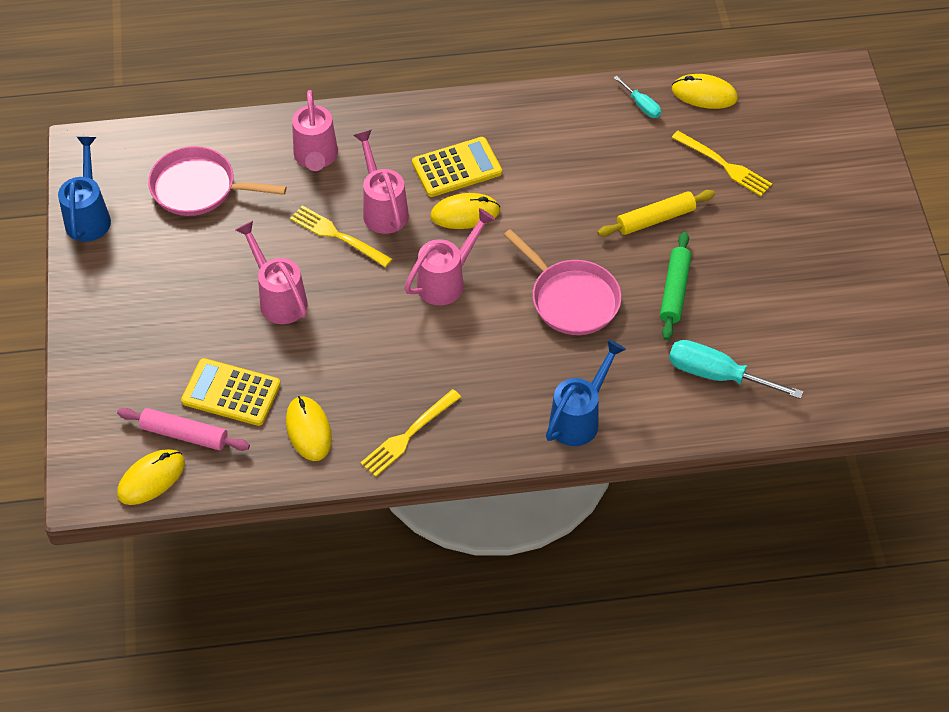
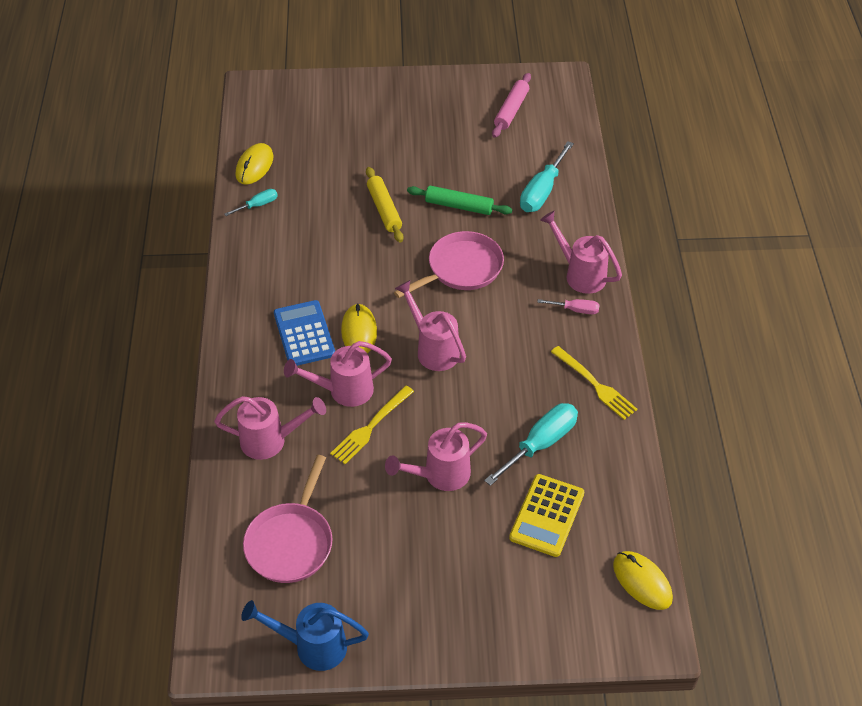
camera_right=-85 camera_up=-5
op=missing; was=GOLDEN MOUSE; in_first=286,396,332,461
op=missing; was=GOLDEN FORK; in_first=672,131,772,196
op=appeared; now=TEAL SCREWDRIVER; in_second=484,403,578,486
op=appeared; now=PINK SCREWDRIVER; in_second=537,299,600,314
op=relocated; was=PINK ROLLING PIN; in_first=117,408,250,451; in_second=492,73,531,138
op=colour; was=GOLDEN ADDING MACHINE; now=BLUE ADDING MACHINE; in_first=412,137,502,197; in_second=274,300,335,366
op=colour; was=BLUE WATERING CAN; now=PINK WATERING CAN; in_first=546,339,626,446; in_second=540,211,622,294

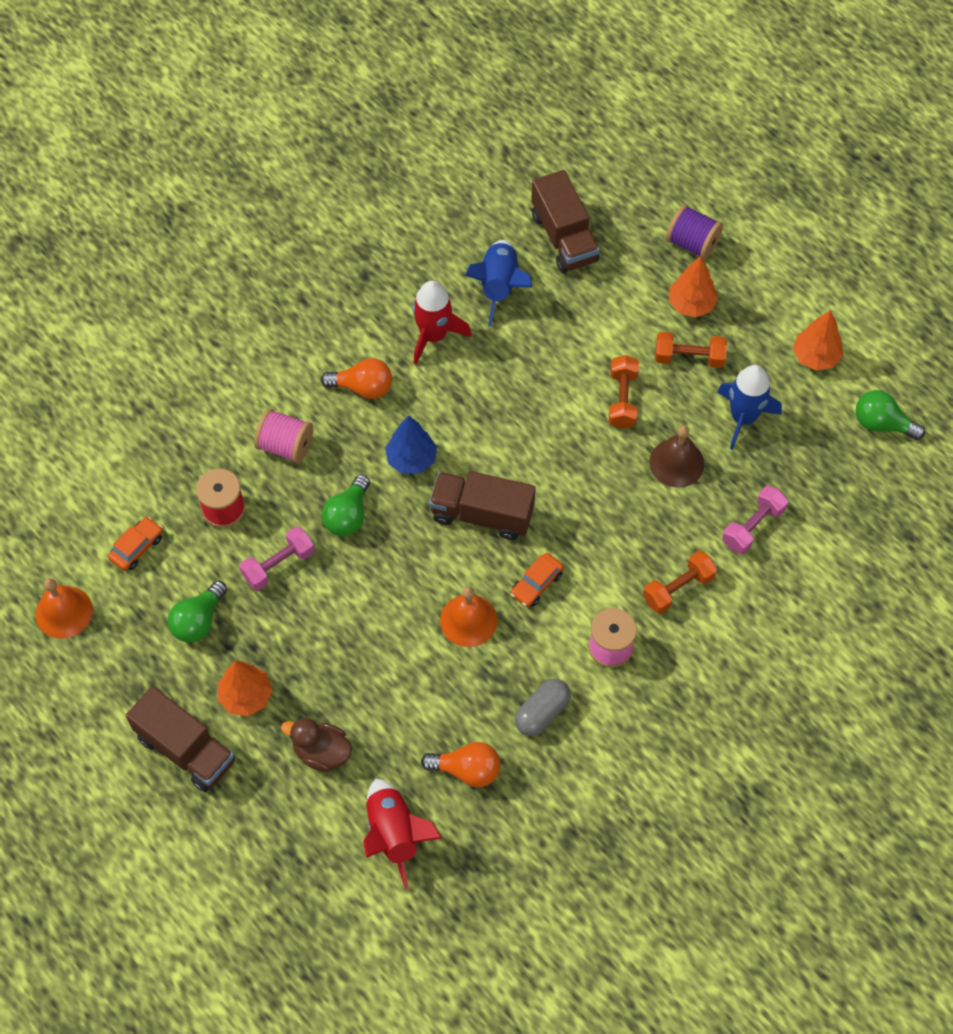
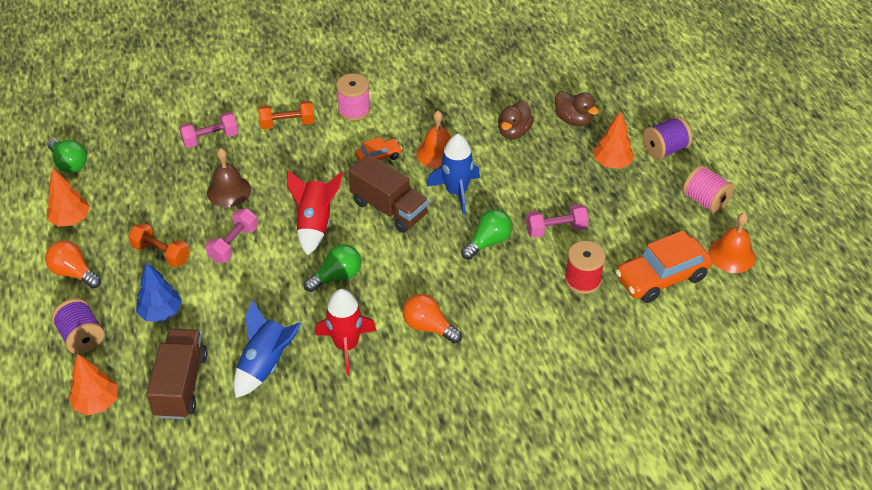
camera_right=-155 camera_up=-15
op=missing; was=GRAY PILL; in_first=515,679,571,736
op=appeared; now=RUSSET TOY DUCK; in_second=498,100,534,139
op=relocated; was=LEAF-GREEN LIGHTBULB; in_first=168,581,227,643; in_second=304,244,361,292
op=relocated; was=PINK SPOOL; in_first=254,409,313,463; in_second=683,165,734,214
op=relocated; was=RED ROCKET; in_first=363,779,442,889; in_second=287,170,343,256
op=relocated; was=BLUE TOY TREE; in_first=385,415,437,474; in_second=136,262,182,322
op=relocated; was=ORANGE LIGHTBULB; in_first=421,742,501,787; in_second=45,241,101,288
op=relocated; was=ORANGE TOY TREE; in_first=669,256,718,317; in_second=68,354,117,415
op=relocated; was=BLUE ROCKET; in_first=717,365,782,450; in_second=427,134,480,215
op=exchanged; was=RUSSET TRUCK; now=PURPLE SPOOL; in_first=126,686,235,792; in_second=643,116,692,159
op=colour; was=ORANGE FREE WEIGHT; now=PINK FREE WEIGHT; in_first=609,355,639,429; in_second=206,209,258,263
op=size; was=ORANGE TOY CAR; in_first=108,516,163,571; in_second=615,230,713,303; ratio=1.92

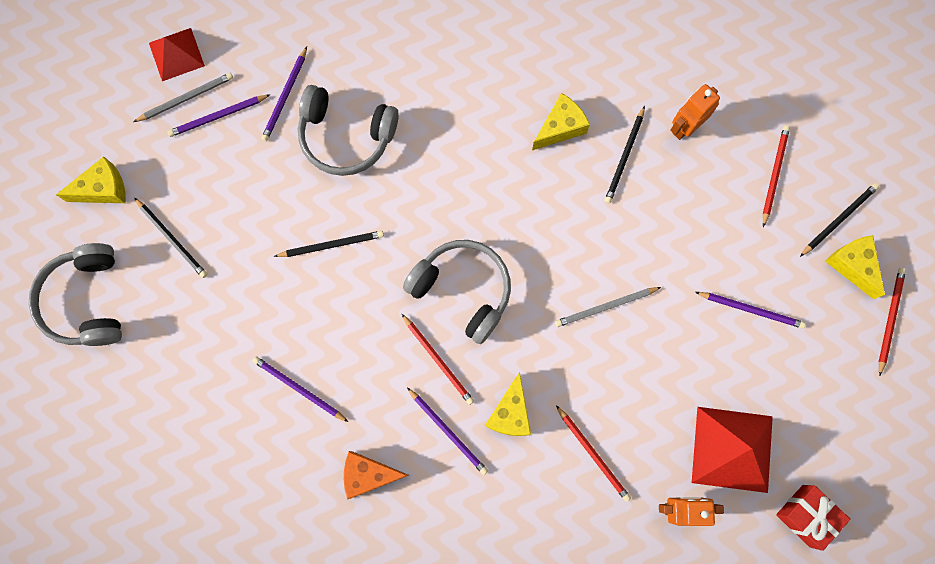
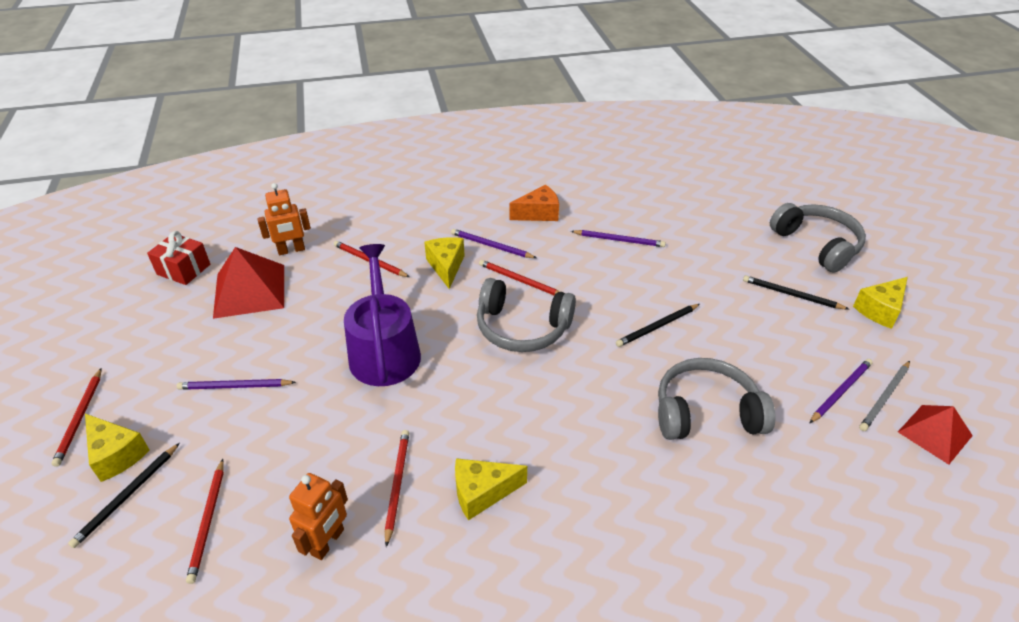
camera_right=160 camera_up=-35
op=missing; was=PURPLE LEAD PENCIL; in_first=261,47,307,142
op=exchanged; was=GRAY LEAD PENCIL; now=PURPLE WATERING CAN; in_first=555,287,661,327; in_second=344,244,421,386
op=colour; was=EBONY LEAD PENCIL; now=RED LEAD PENCIL; in_first=605,106,645,204; in_second=385,430,409,547
op=spun; was=GOLDEN CHEESE WEDGE; in_first=532,93,590,150; in_second=455,458,527,520; clockwise=45

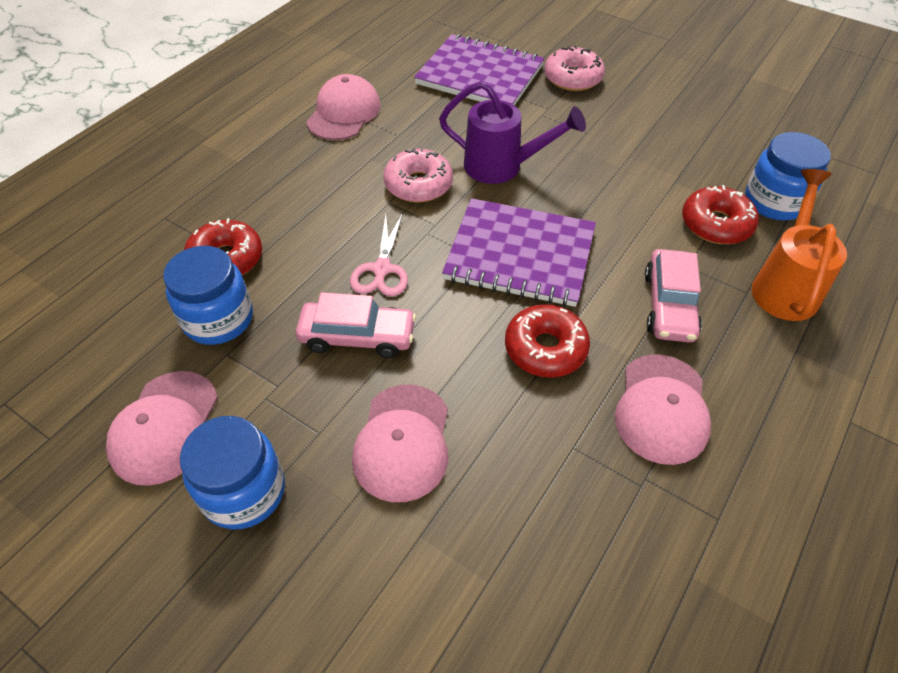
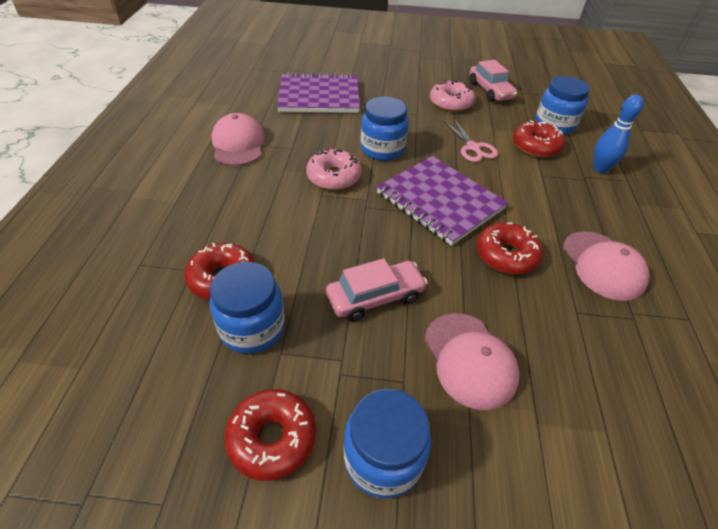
camera_right=-30 camera_up=-5
op=relocated; was=PINK SHEARS; in_first=350,213,408,297; in_second=444,119,498,162
op=relocated; was=PINK DONUT; in_first=544,45,605,91; in_second=430,80,475,112
op=relocated; was=PINK TOY CAR; in_first=645,249,702,343; in_second=470,60,518,102
op=exchanged; was=PINK BASEBALL CAP; now=RED DONUT; in_first=106,371,218,486; in_second=224,389,316,481
op=exchanged; was=PURPLE WATERING CAN; now=BLUE PRESERVE JAR; in_first=439,81,586,184; in_second=361,97,409,161
op=exchanged; was=ORANGE WATERING CAN; now=BLUE BOWLING PIN; in_first=751,169,847,321; in_second=593,95,644,173
op=spun; was=PURPLE EXERCISE BOOK; in_first=442,198,596,307; in_second=377,156,508,246; clockwise=60

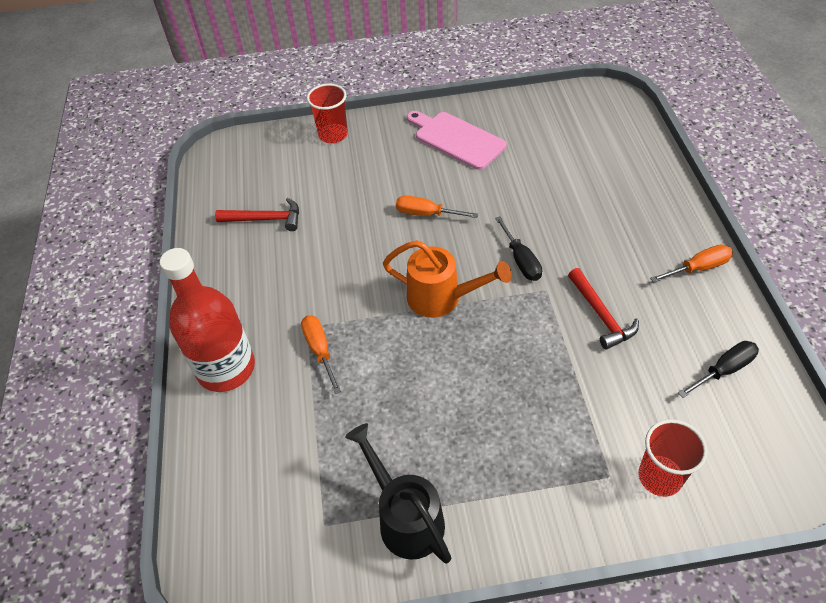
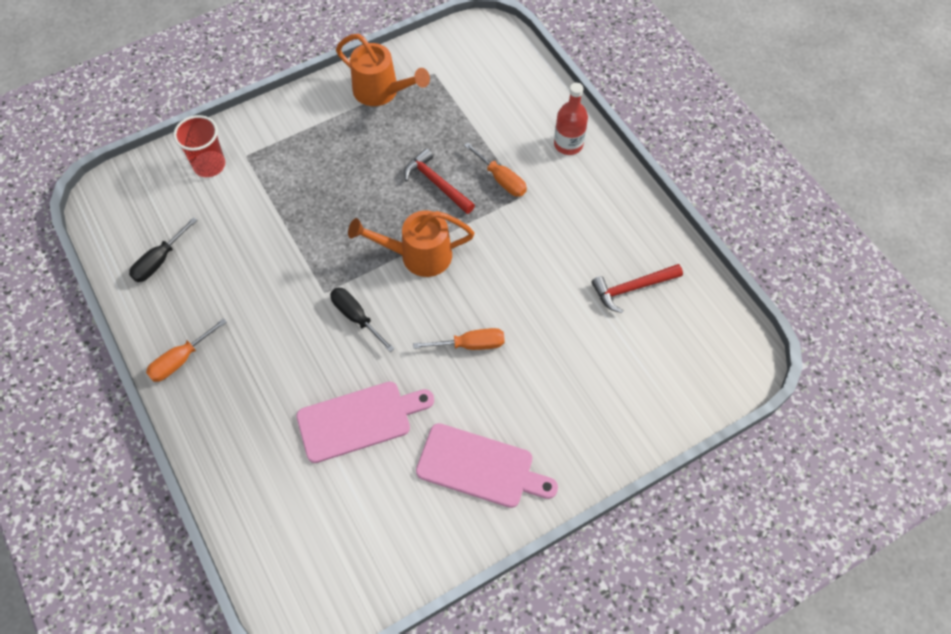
camera_right=155 camera_up=10
op=missing; was=RED CUP; in_first=307,83,348,143
op=appeared; now=PINK BREAD BOARD; in_second=296,382,434,463
op=relocated; was=RED CARPENTER'S HAMMER; in_first=568,268,639,350; in_second=404,149,475,214
op=colour; was=EBONY WATERING CAN; now=ORANGE WATERING CAN; in_first=345,423,451,564; in_second=336,34,430,106
op=size; was=RED FLASK; in_first=160,248,255,392; in_second=554,83,588,155; ratio=0.59

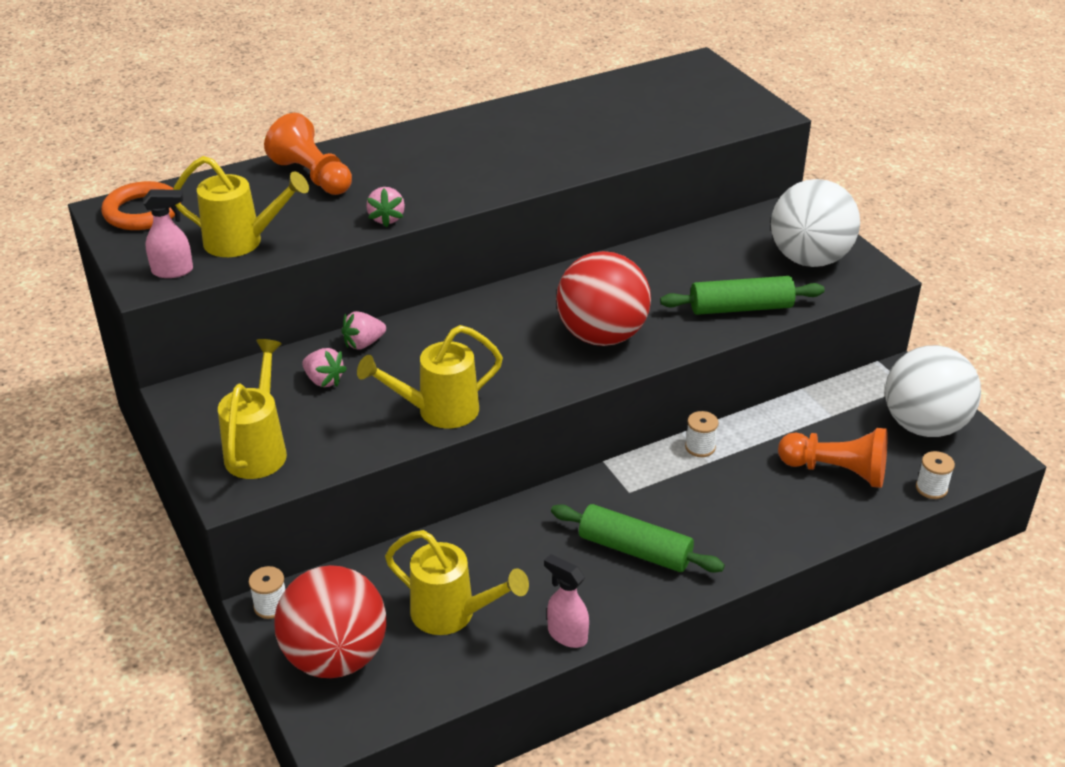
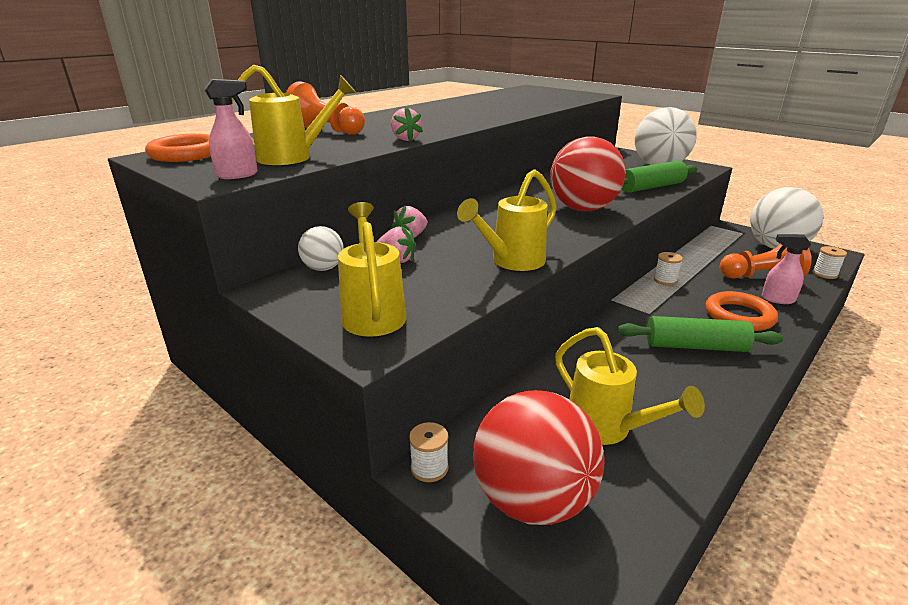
camera_right=-20 camera_up=-10
op=appeared; now=PURE WHITE BALL; in_second=298,226,344,271
op=appeared; now=ORANGE TORUS; in_second=705,291,778,331
op=relocated; was=PINK SPRAYER; in_first=544,554,589,648; in_second=762,234,811,304
op=spun; was=GOLDEN WATERING CAN; in_first=385,530,529,635; in_second=555,327,705,445; clockwise=45

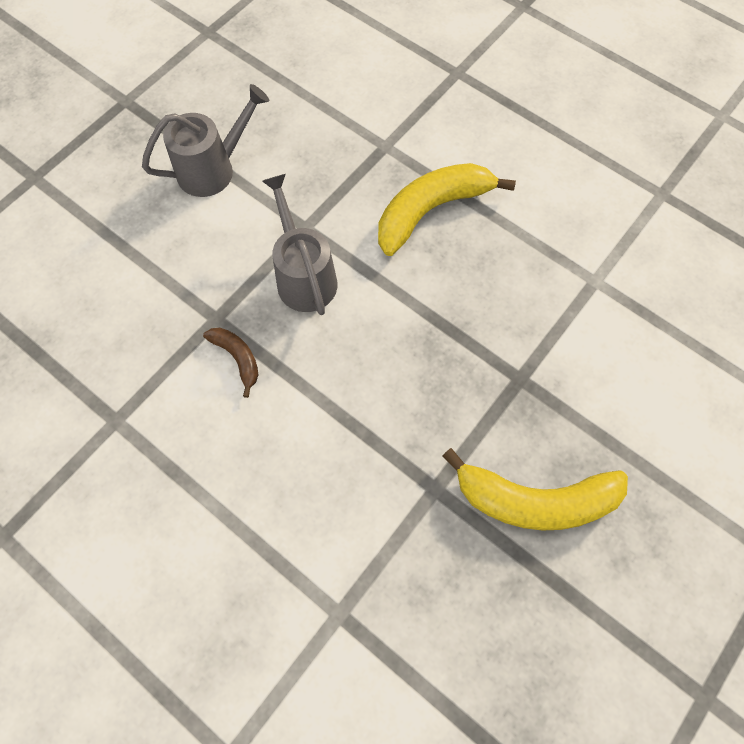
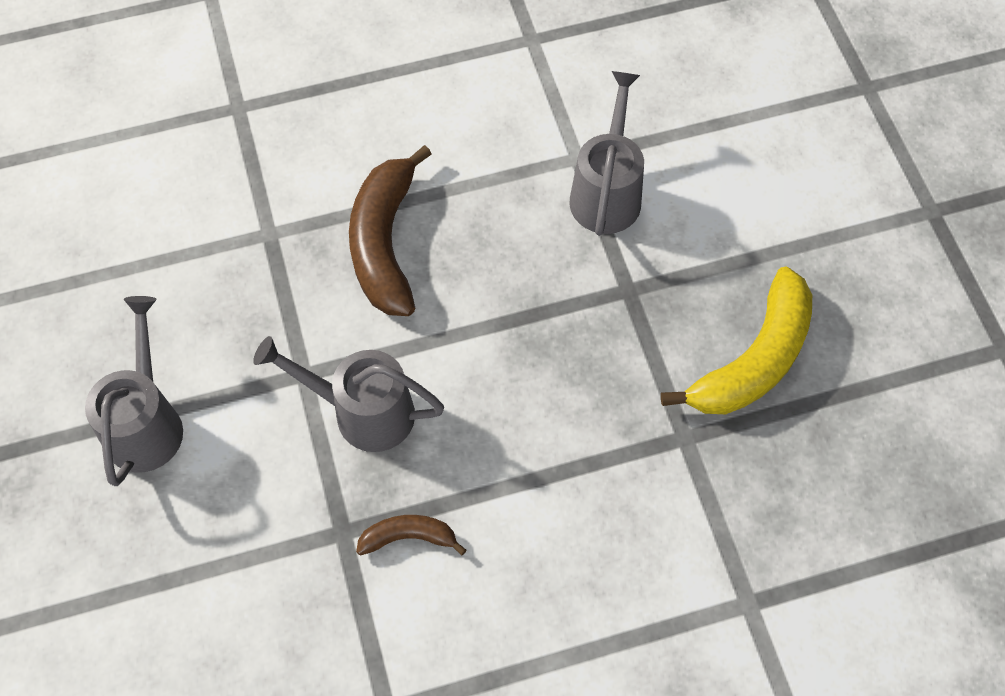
camera_right=-55 camera_up=-5
op=appeared; now=GRAY WATERING CAN; in_second=569,71,644,235
op=colour; was=GOLDEN BANANA FRUIT; now=RUSSET BANANA FRUIT; in_first=378,163,516,256; in_second=349,145,432,316

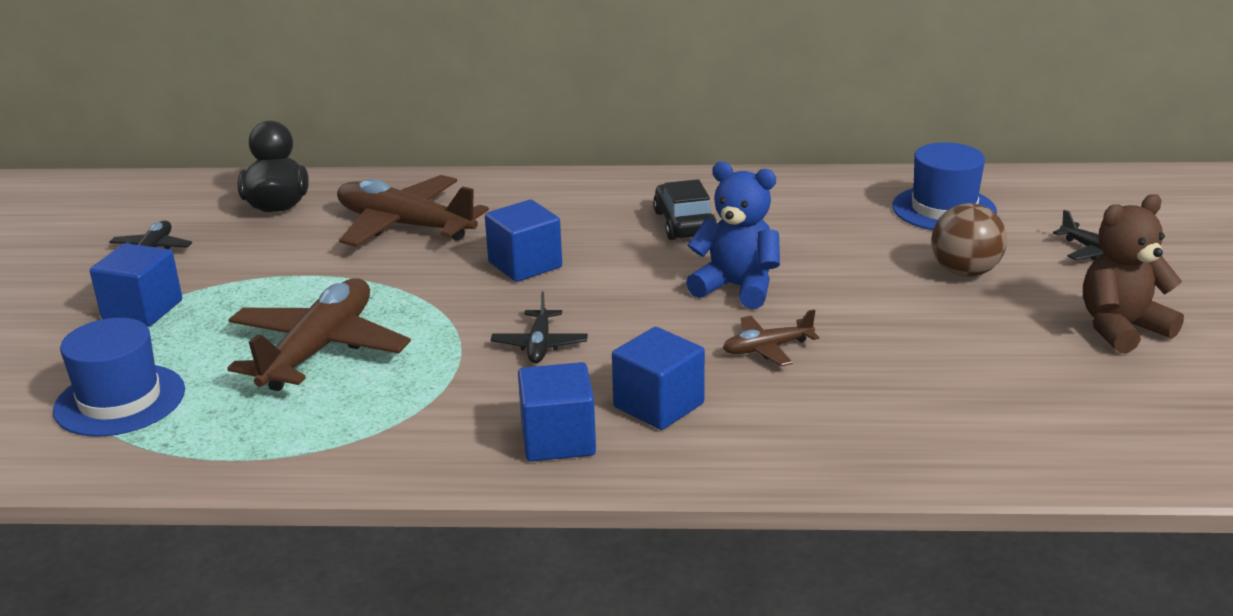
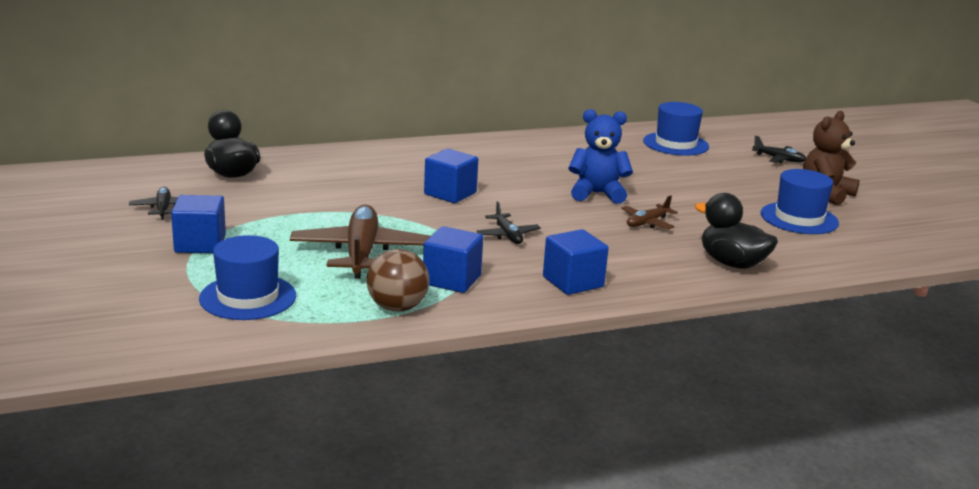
camera_right=-25 camera_up=-5
op=missing; was=RUSSET TOY PLANE; in_first=337,175,489,247
op=missing; was=EBONY TOY CAR; in_first=653,179,717,240
op=appeared; now=EBONY TOY DUCK; in_second=695,193,778,269
op=appeared; now=BLUE TALL HAT; in_second=760,169,839,234
op=relocated; was=BLUE BLOCK; in_first=612,327,705,430; in_second=423,226,483,293
op=relocated; was=RUSSET BALL; in_first=932,203,1007,277; in_second=366,249,429,312

